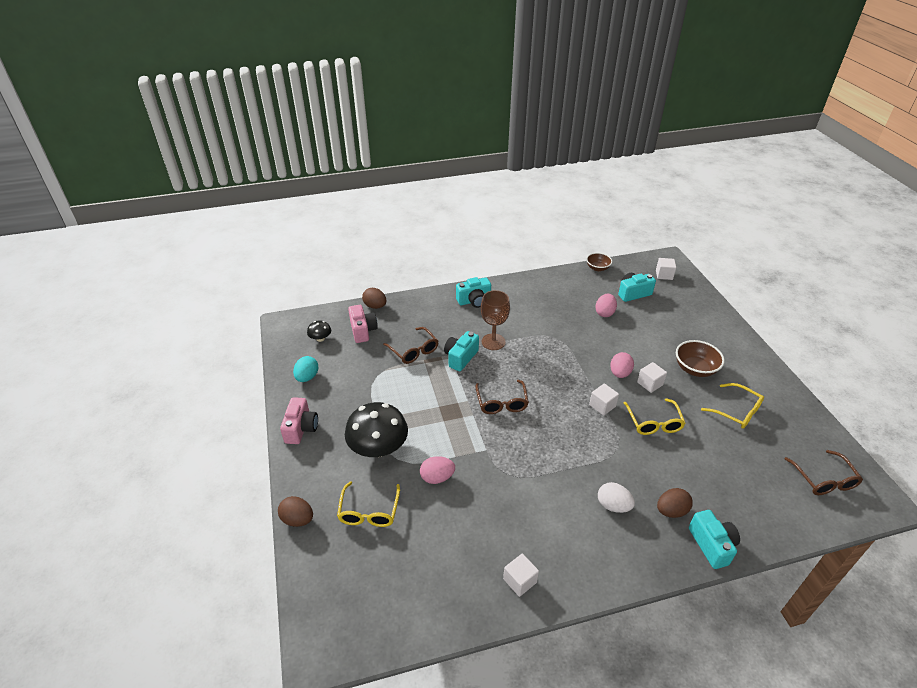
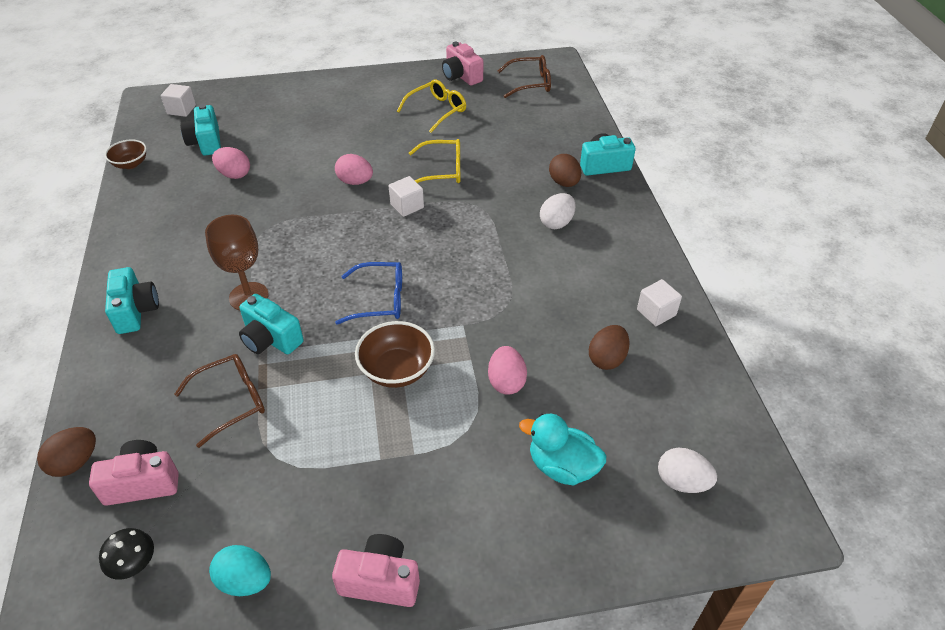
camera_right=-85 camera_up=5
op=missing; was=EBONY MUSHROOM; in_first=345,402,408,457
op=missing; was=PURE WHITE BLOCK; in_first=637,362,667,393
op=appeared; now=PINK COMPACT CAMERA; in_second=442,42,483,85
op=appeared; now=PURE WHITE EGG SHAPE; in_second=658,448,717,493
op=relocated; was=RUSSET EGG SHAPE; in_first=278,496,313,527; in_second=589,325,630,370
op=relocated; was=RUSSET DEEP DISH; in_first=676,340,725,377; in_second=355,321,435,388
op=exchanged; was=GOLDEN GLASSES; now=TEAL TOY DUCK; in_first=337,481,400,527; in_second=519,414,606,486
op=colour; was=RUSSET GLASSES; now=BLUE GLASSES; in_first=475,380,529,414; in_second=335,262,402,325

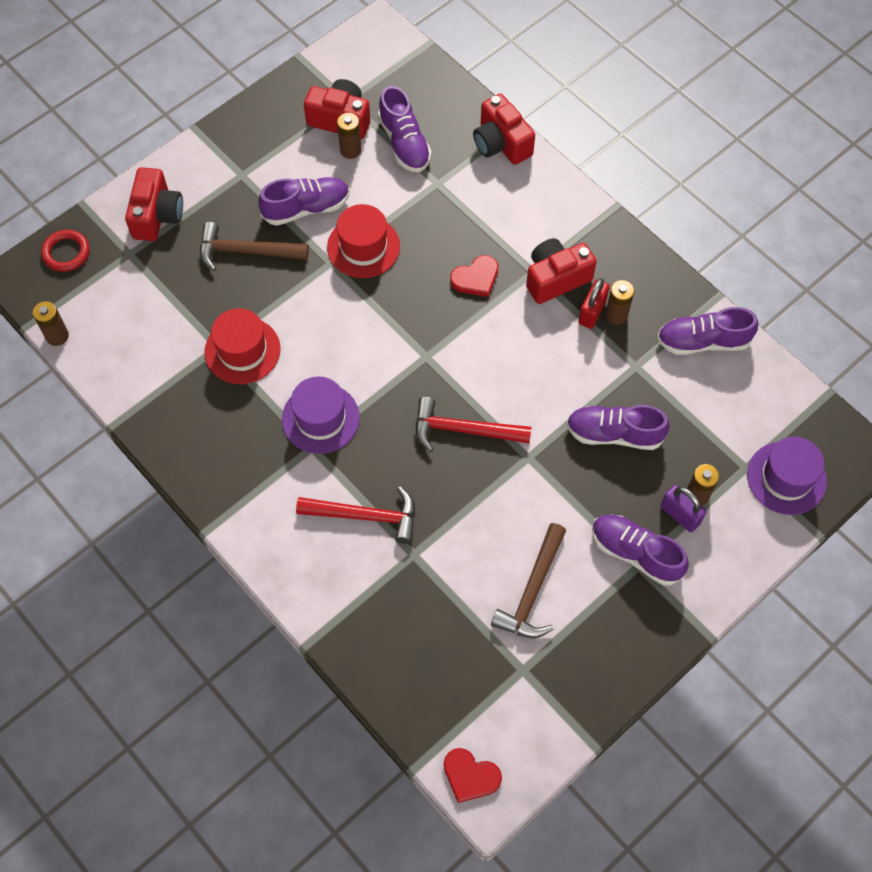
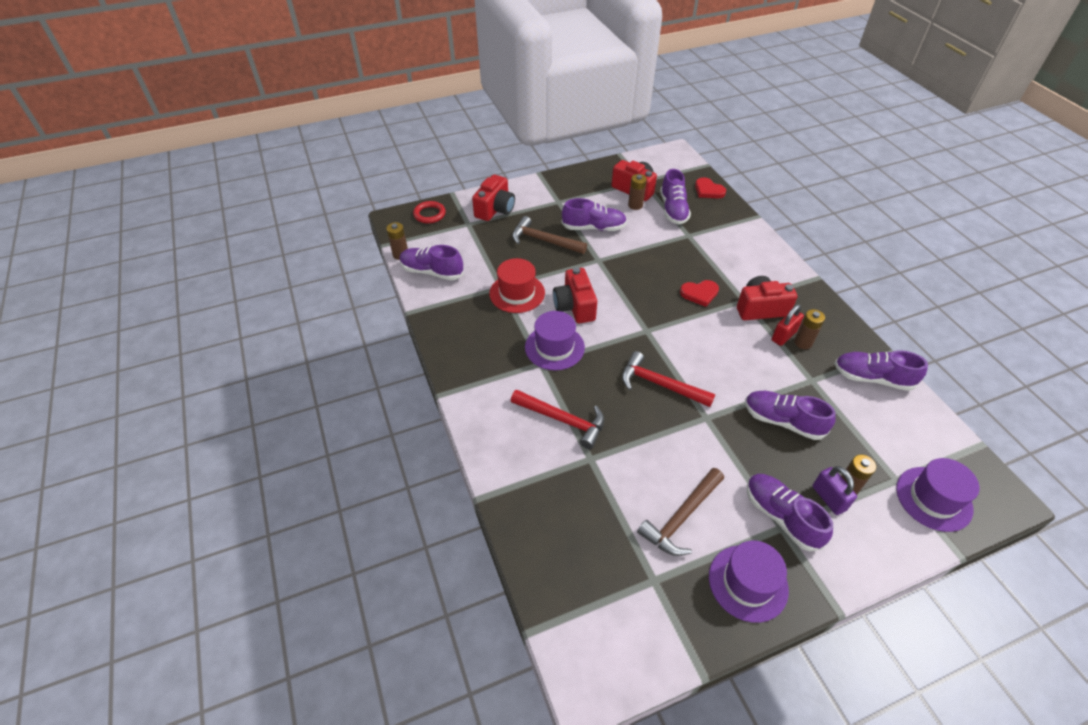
camera_right=20 camera_up=-15
op=missing; was=RED TALL HAT; in_first=327,204,400,278
op=appeared; now=PURPLE SHOE; in_second=399,245,464,280
op=appeared; now=PURPLE TALL HAT; in_second=709,541,789,623
op=relocated; was=RED LOVE HEART; in_first=444,748,502,803; in_second=695,177,726,198
op=relocated; was=RED COMPACT CAMERA; in_first=473,94,535,165; in_second=553,267,597,324

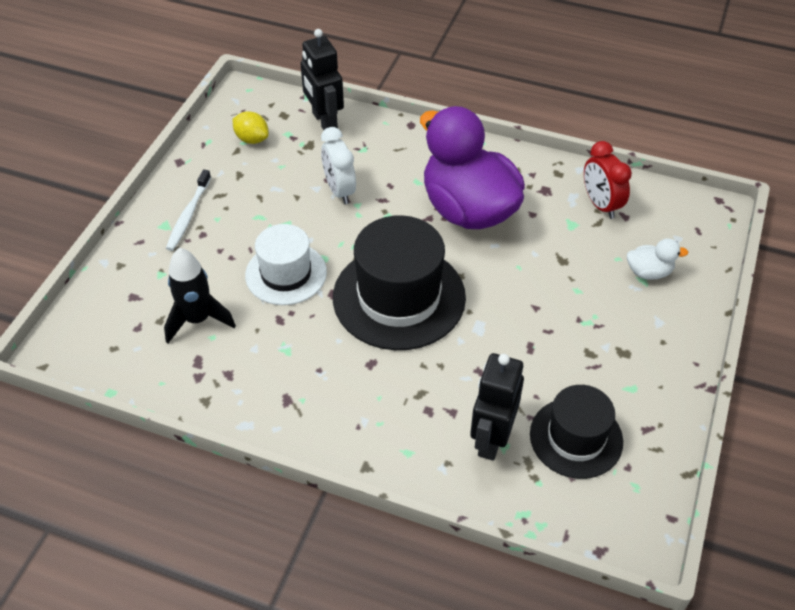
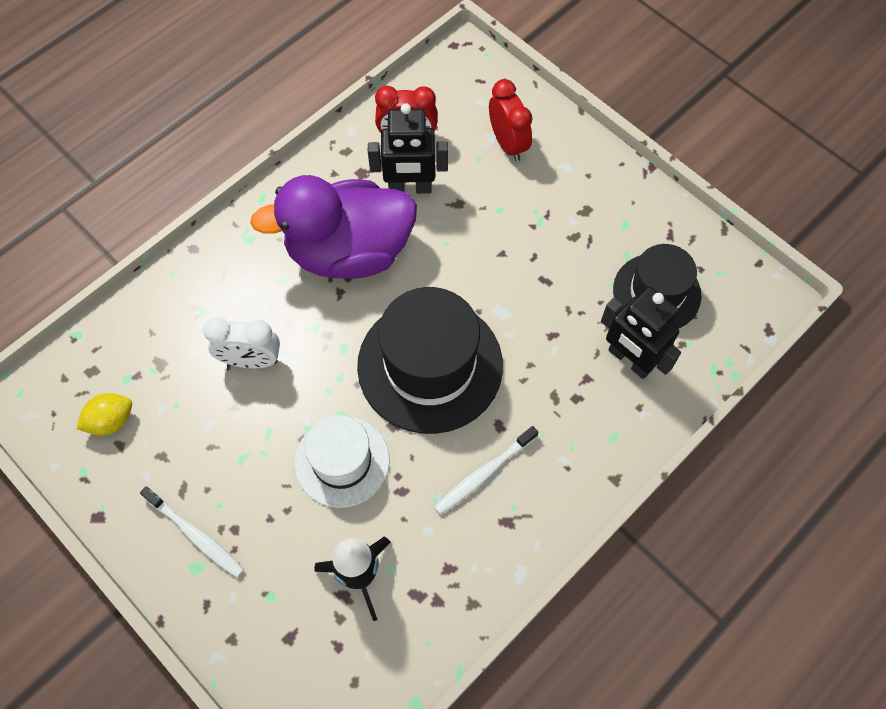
camera_right=-65 camera_up=15
op=appeared; now=PURE WHITE DENTAL BRUSH; in_second=434,426,538,515
op=relocated; was=EBONY ROBOT FIGURE; in_first=300,29,344,130; in_second=368,103,448,194
op=exchanged; was=PURE WHITE TOY DUCK; now=RED BEDSIDE CLOCK; in_first=627,238,688,280; in_second=489,79,532,161

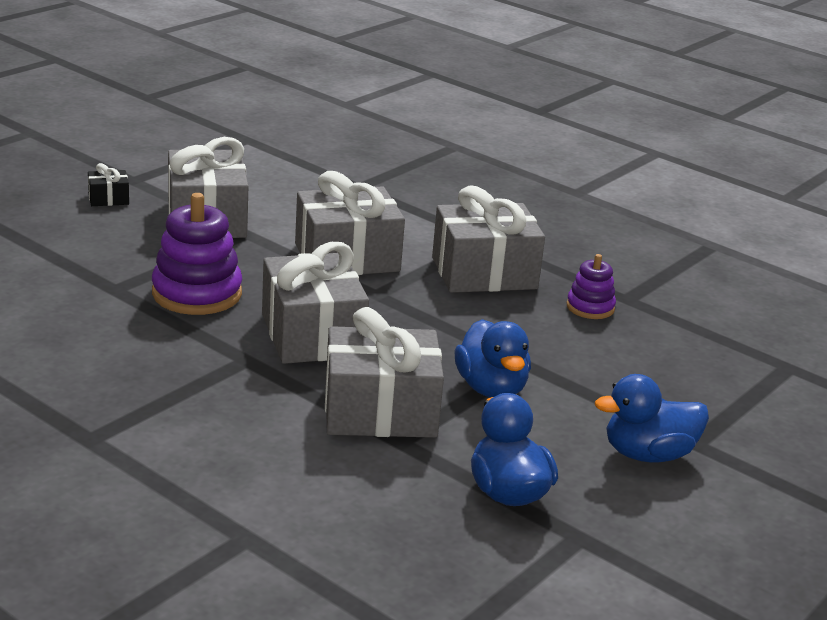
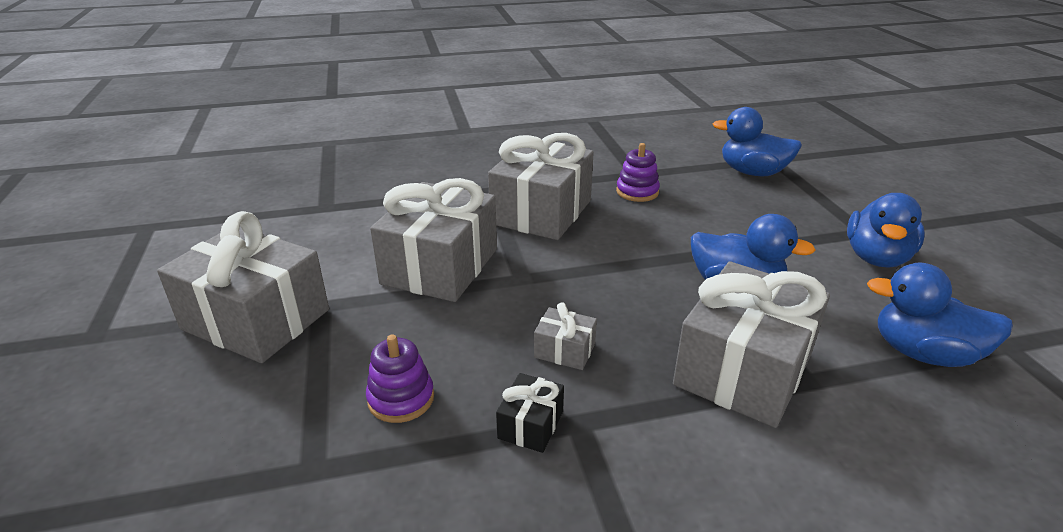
camera_right=-50 camera_up=5
op=appeared; now=BLUE TOY DUCK; in_second=713,107,802,176
op=relocated; was=EBONY WRAPPED GIFT; in_first=88,163,129,206; in_second=496,373,564,453
op=size; was=PURPLE RING STACKER; in_first=152,193,242,315; in_second=366,334,434,423; ratio=0.56
op=size; was=GRAY WRAPPED GIFT; in_first=262,242,369,364; in_second=534,302,597,370; ratio=0.43

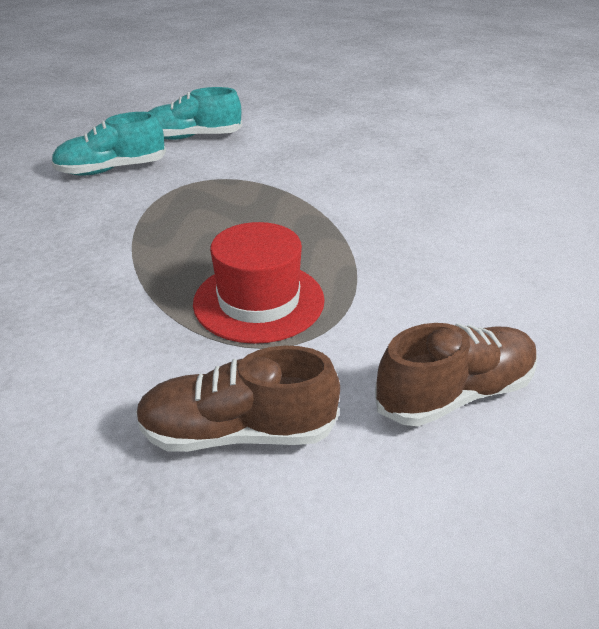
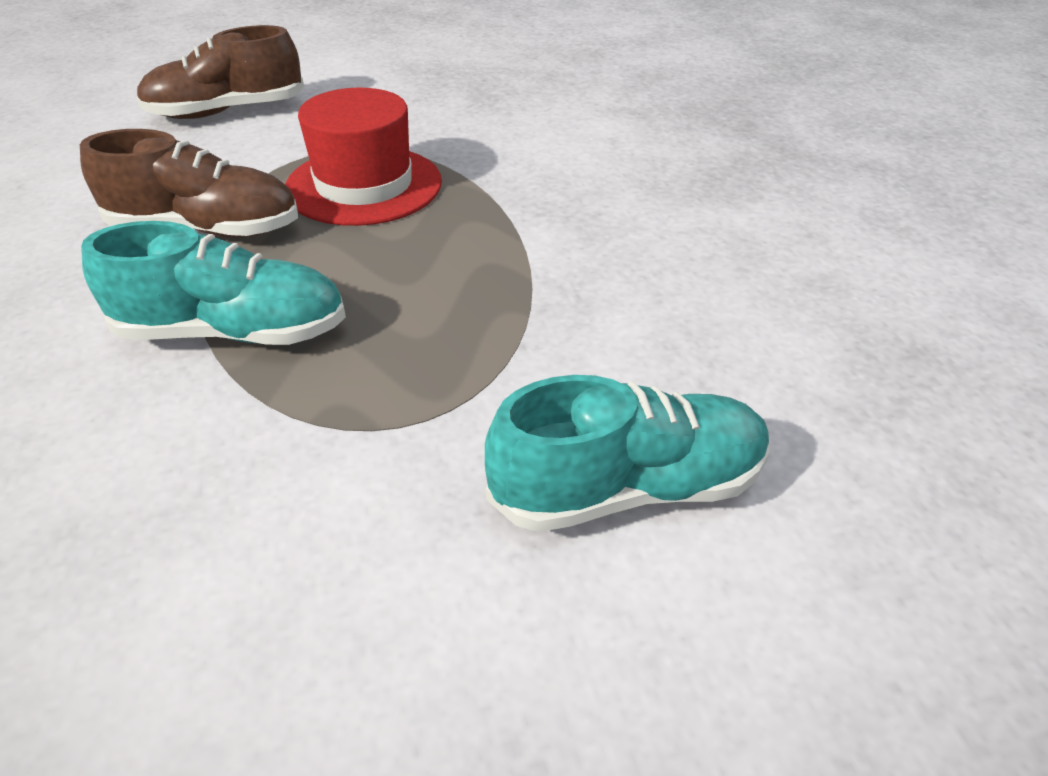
camera_right=-175 camera_up=5
op=relocated; was=RUSSET SHOE; in_first=136,346,340,452; in_second=80,129,298,238
op=relocated; was=TEAL SHOE; in_first=148,87,242,140; in_second=81,221,346,345

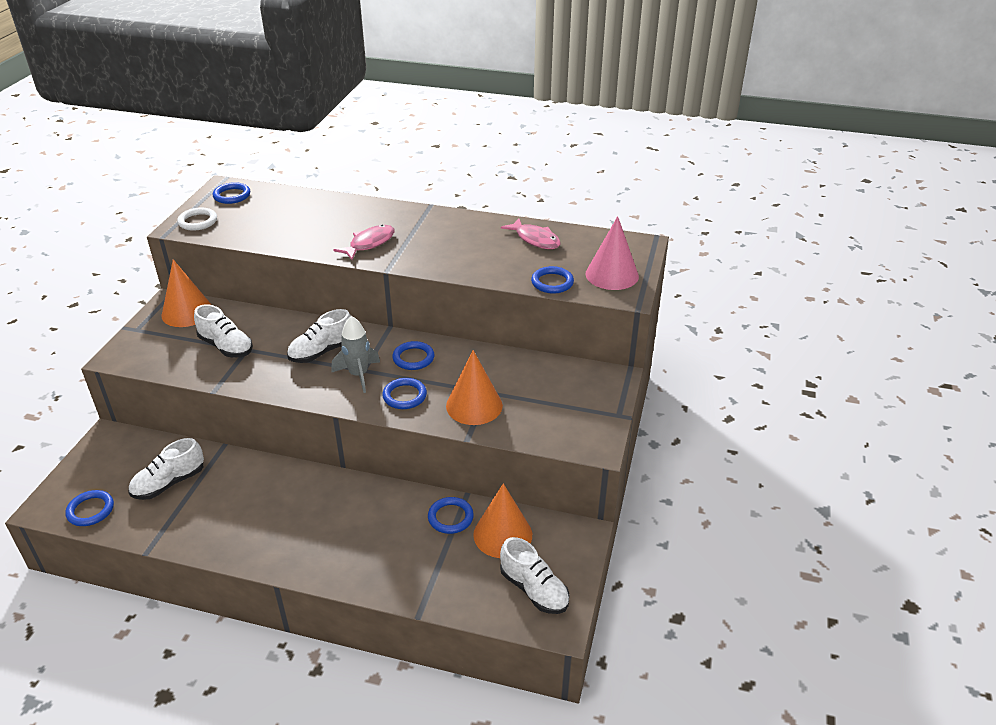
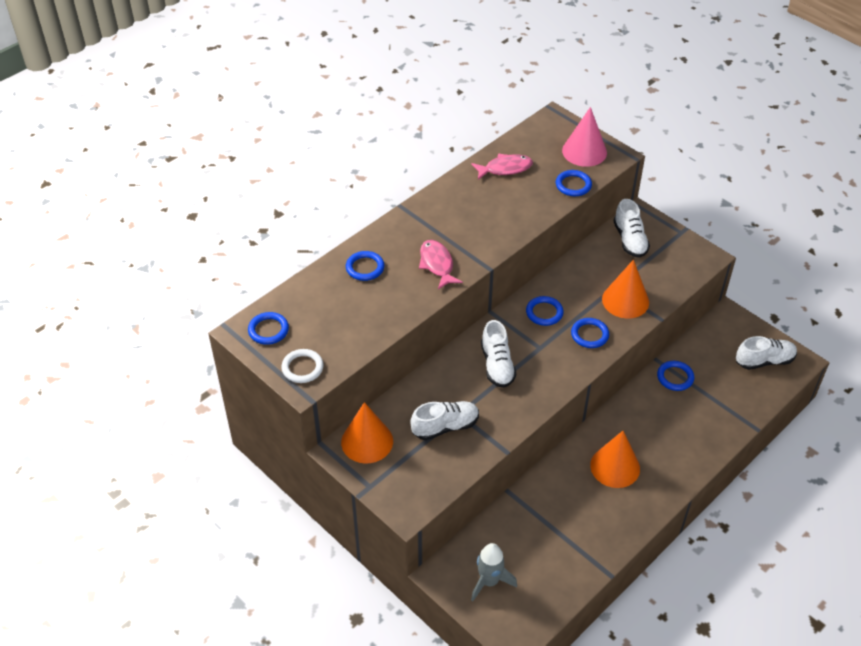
camera_right=-60 camera_up=10
op=relocated; was=BLUE TORUS; in_first=65,490,114,526; in_second=346,251,385,281
op=relocated; was=PURE WHITE SHOE; in_first=129,438,204,500; in_second=614,199,650,258
op=relocated; was=GRAY ROCKET; in_first=332,316,380,393; in_second=471,543,517,601
op=relocated; was=ORANGE SOLID CONE; in_first=473,483,532,558; in_second=590,431,640,488

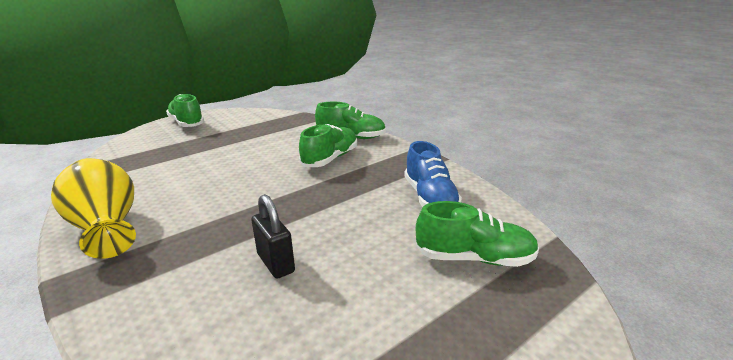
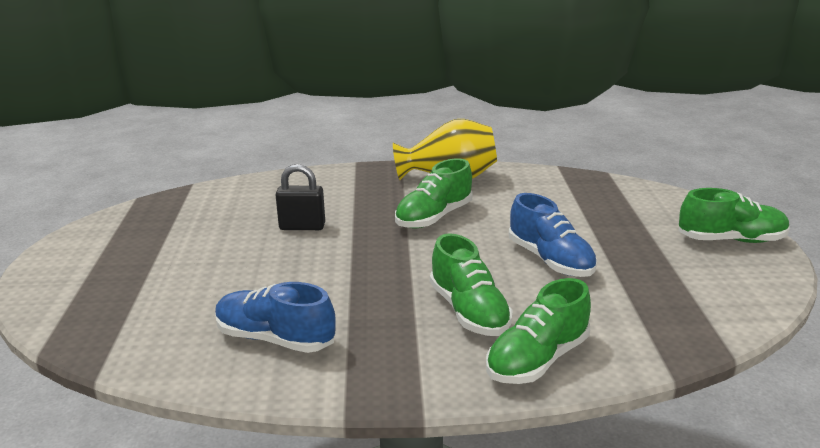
camera_right=125 camera_up=0
op=appeared; now=BLUE SHOE; in_second=509,193,597,277
op=relocated; was=LEAF-GREEN SHOE; in_first=416,201,539,267; in_second=395,158,473,228

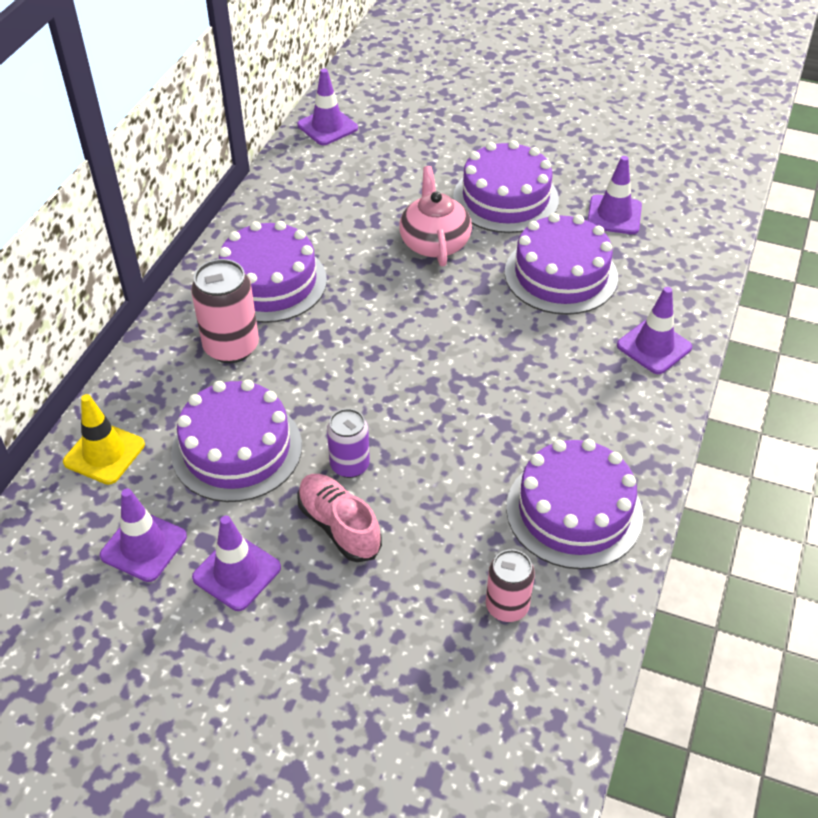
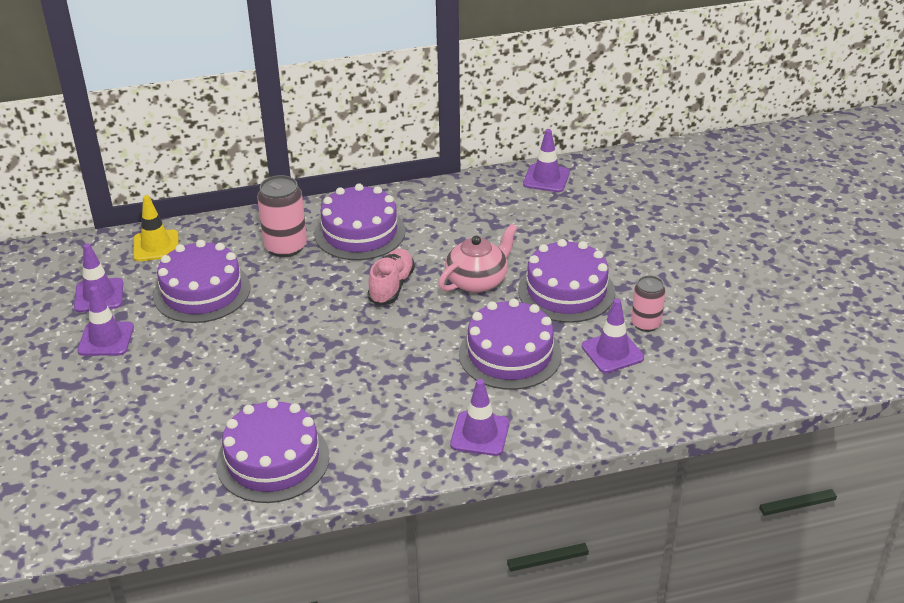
camera_right=55 camera_up=-10
op=missing; was=PURPLE SODA CAN; in_first=327,409,370,478
op=relocated; was=PINK SHOE; in_first=297,474,382,562; in_second=367,249,415,306
op=relocated; was=PINK SODA CAN; in_first=486,549,535,622; in_second=631,276,666,332

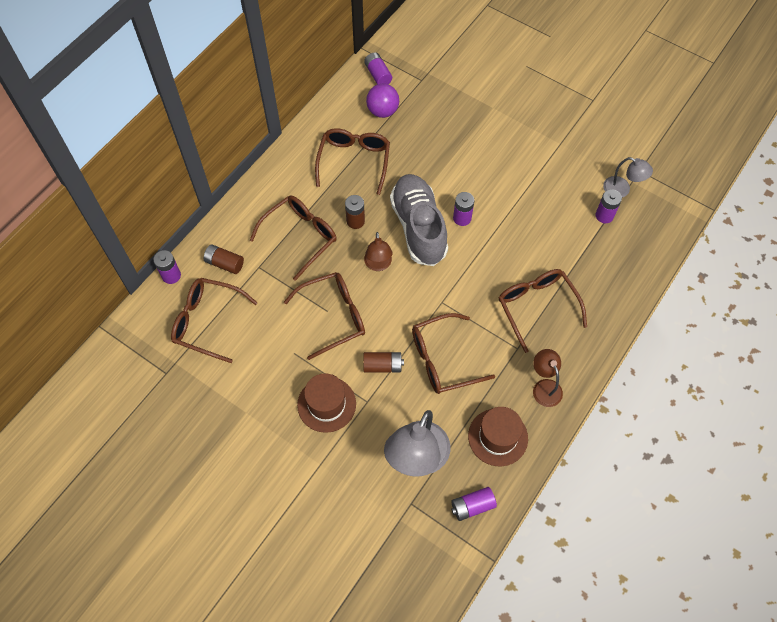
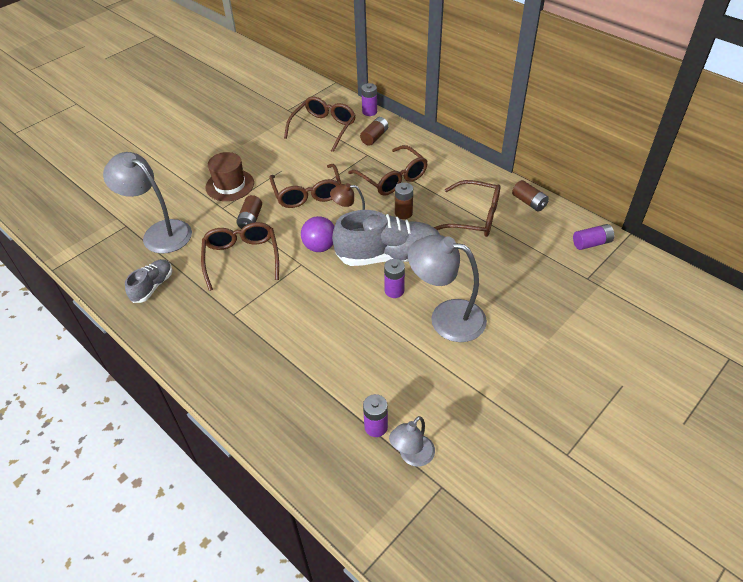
camera_right=100 camera_up=-15
op=missing; was=PURPLE BATTERY; in_first=451,487,497,521
op=missing; was=RUSSET GLASSES; in_first=499,269,587,353
op=missing; was=RUSSET READING LAMP; in_first=533,349,563,407
op=appeared; now=GRAY READING LAMP; in_second=408,235,487,342
op=appeared; now=RUSSET BATTERY; in_second=512,180,549,212
op=relocated; was=PURPLE BALL; in_first=366,84,399,118; in_second=301,216,334,252
op=exchanged; was=RUSSET TALL HAT; now=GRAY SHOE; in_first=468,407,528,466; in_second=125,259,172,303

